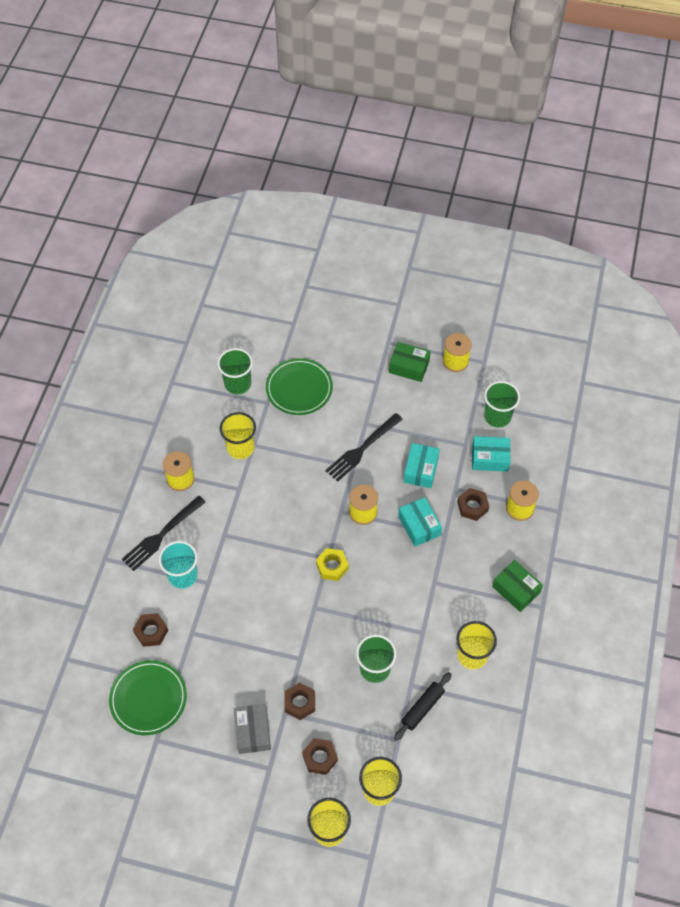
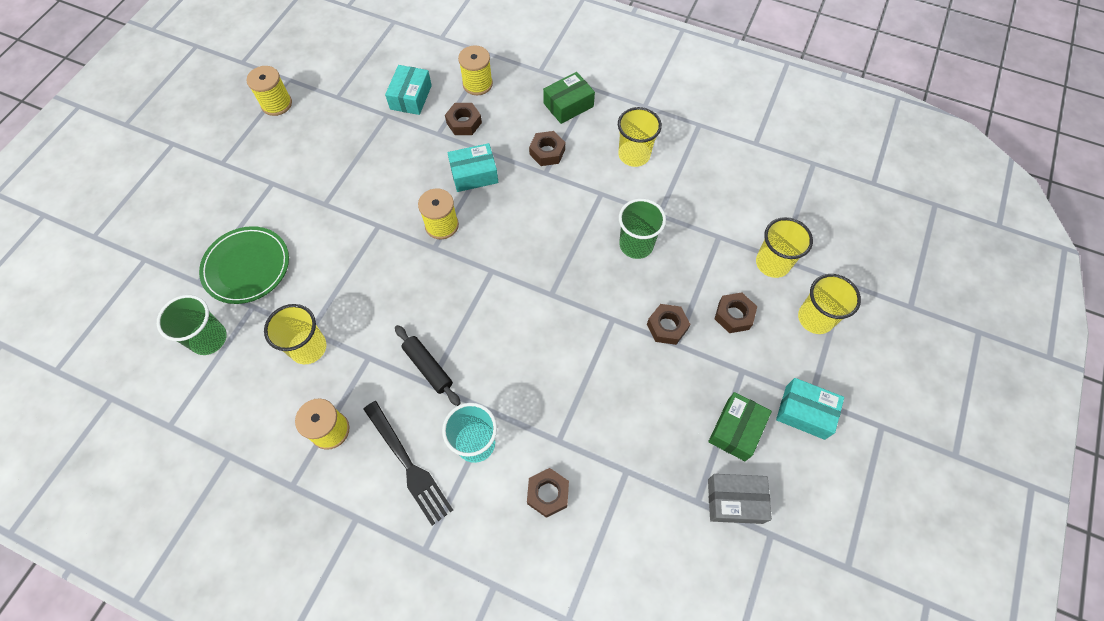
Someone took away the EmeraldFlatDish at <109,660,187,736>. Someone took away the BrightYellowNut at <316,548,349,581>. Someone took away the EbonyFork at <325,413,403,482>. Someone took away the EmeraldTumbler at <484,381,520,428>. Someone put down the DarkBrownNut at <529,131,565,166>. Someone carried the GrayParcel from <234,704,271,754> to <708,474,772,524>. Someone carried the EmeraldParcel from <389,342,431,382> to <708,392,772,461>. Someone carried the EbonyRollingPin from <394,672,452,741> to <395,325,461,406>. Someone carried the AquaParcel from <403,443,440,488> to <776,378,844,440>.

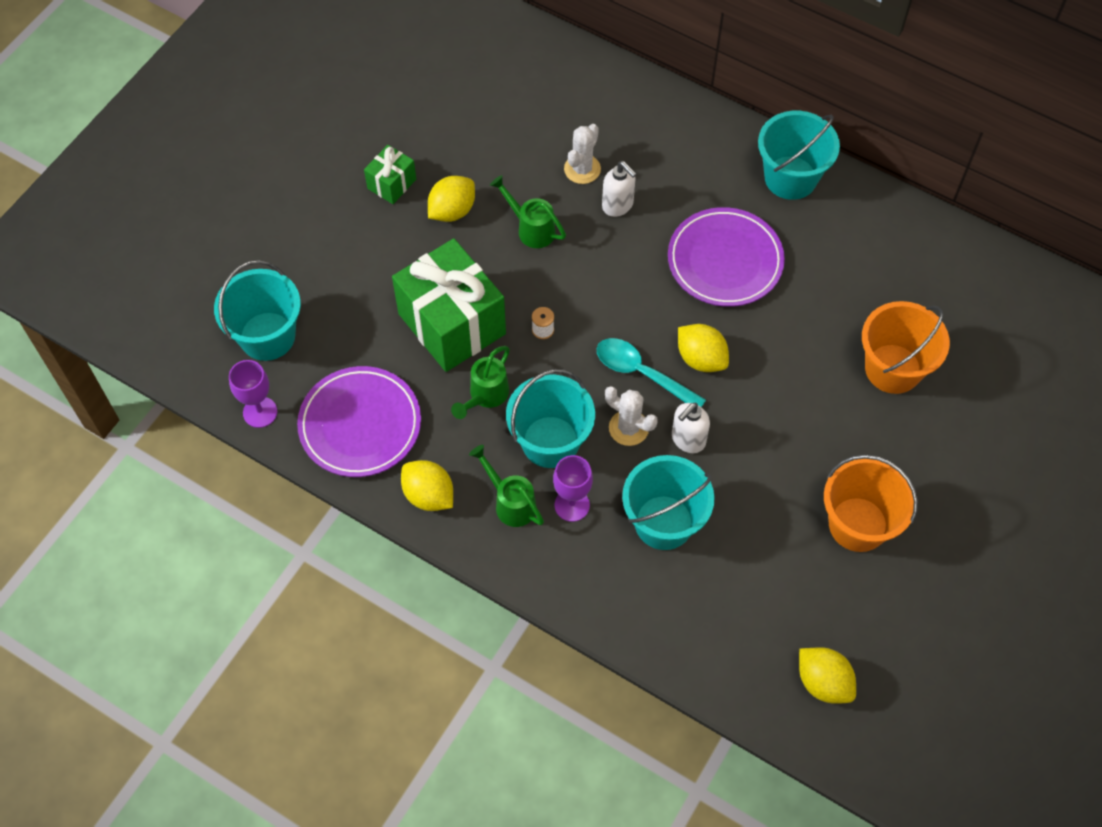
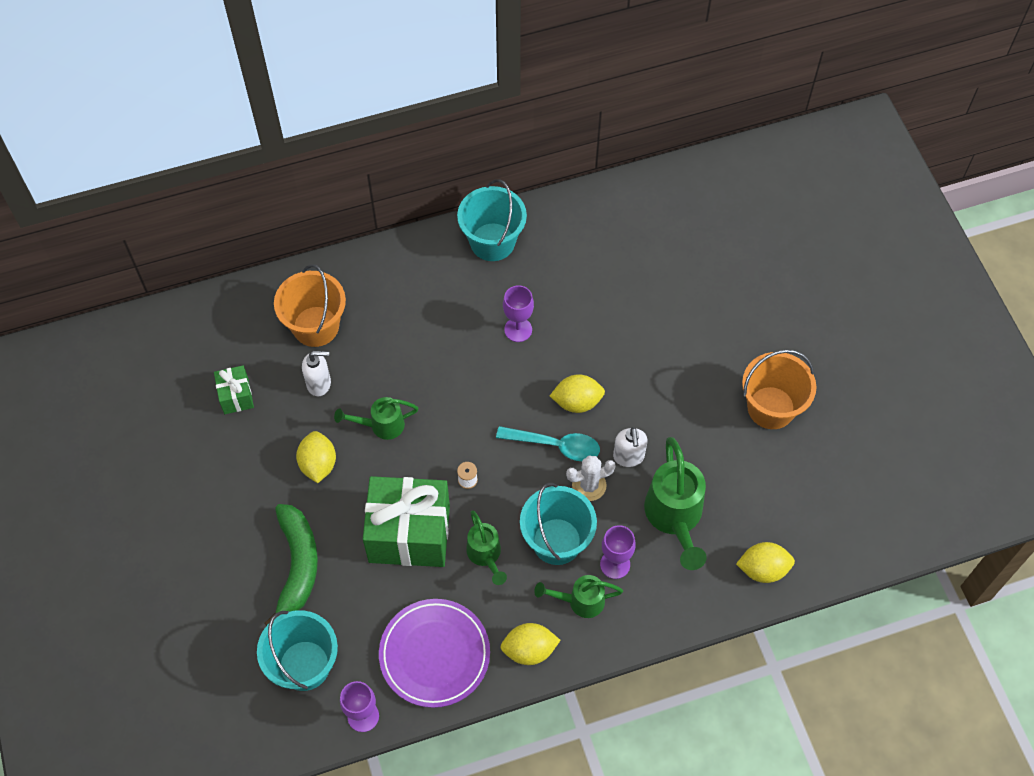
Someone took away the WhiteCactus at <564,124,601,184>. Someone put down the EmeraldBananaFruit at <265,504,318,626>. Someone carried the EmeraldGift from <364,145,416,204> to <214,365,254,414>. Someone carried the WhiteSoapDispenser from <602,161,636,217> to <302,351,331,396>. Someone carried the BrightYellowToyLemon from <799,647,856,704> to <736,542,795,583>. Someone carried the OrangeBucket from <862,301,950,394> to <274,264,346,347>. Someone swapped the AquaBucket at <622,455,715,550> for the EmeraldSprinklingCan at <644,437,707,570>. Someone swapped the PurpleFlatDish at <668,207,785,307> for the PurpleWineGlass at <503,285,534,342>. Someone rotated the AquaTeaspoon at <597,338,706,407> by 150 degrees counterclockwise.

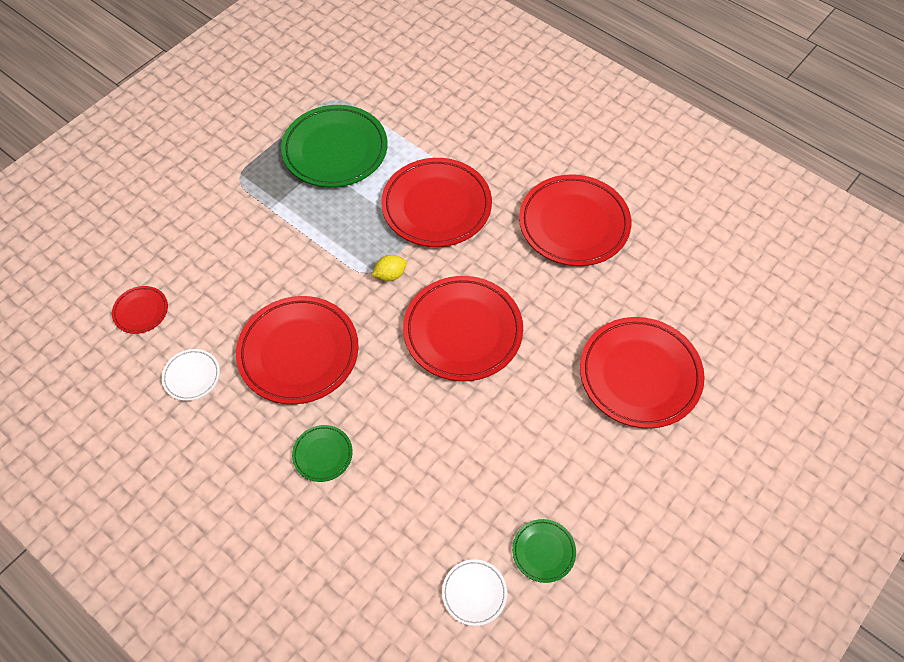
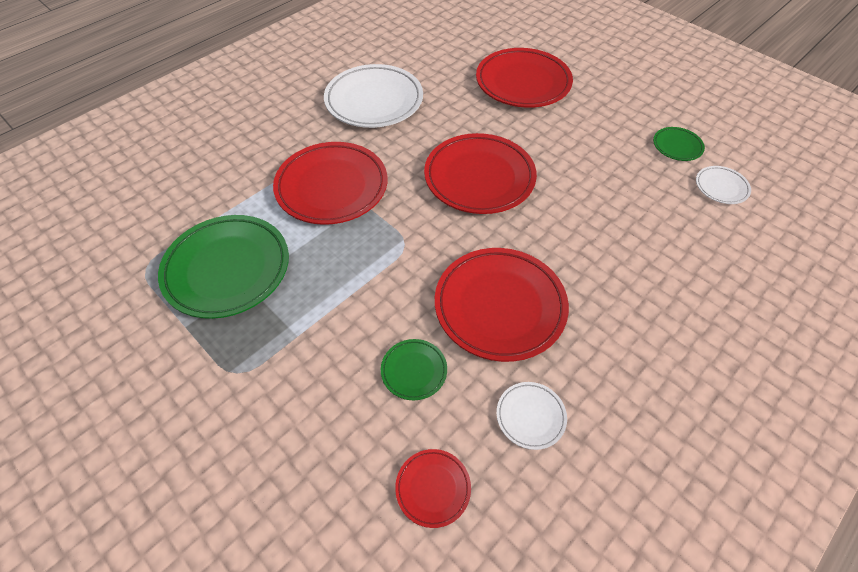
Someone took away the BrightYellowToyLemon at <372,255,407,281>. Someone carried the EmeraldFlatDish from <292,425,353,482> to <381,339,447,400>. Someone repainted the RedFlatDish at <519,174,631,266>, which became the WhiteFlatDish at <324,64,423,128>.

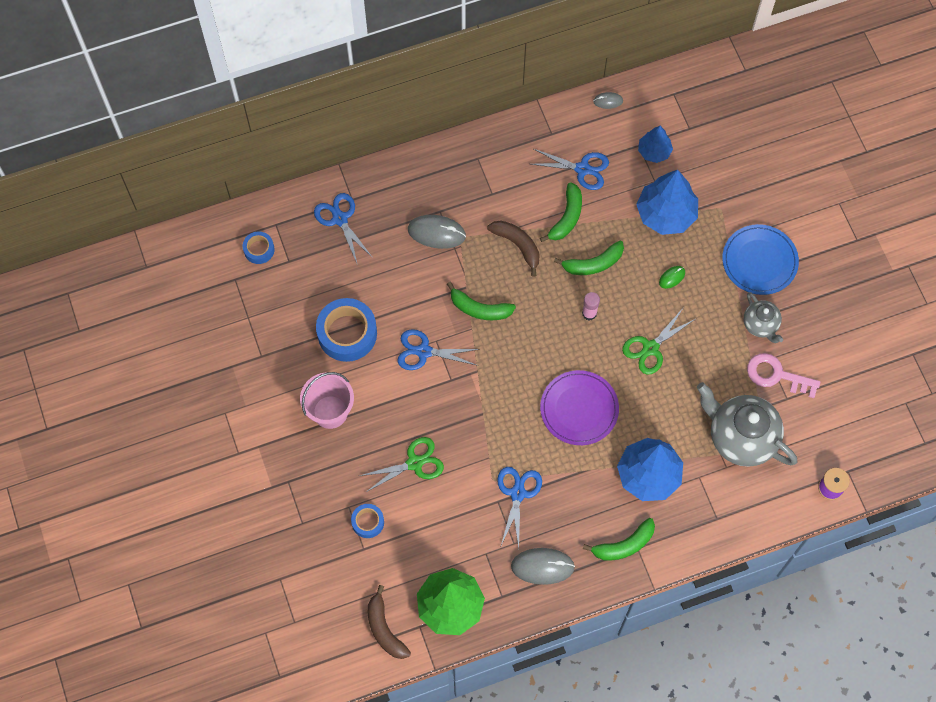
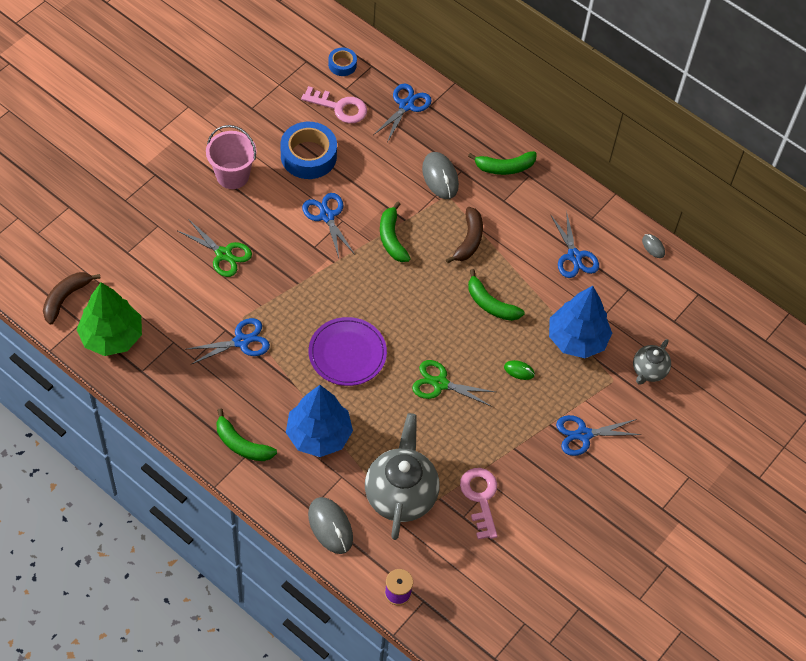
Someone took away the RoyalBlueStickyTape at <351,504,384,538>. Someone took away the PinkGlue at <582,292,600,320>. Someone took away the RoyalBlueTree at <638,126,673,163>. Someone put down the PinkKey at <301,86,367,123>. Someone carried the GrayMouse from <511,548,575,585> to <308,497,353,554>. Someone carried the EmeraldBananaFruit from <540,182,582,242> to <468,151,537,175>. Someone carried the GrayTeapot from <744,292,783,343> to <633,339,671,385>. Someone swapped the RoyalBlueFlatDish at <722,224,799,295> for the RoyalBluePairOfScissors at <556,415,642,456>.

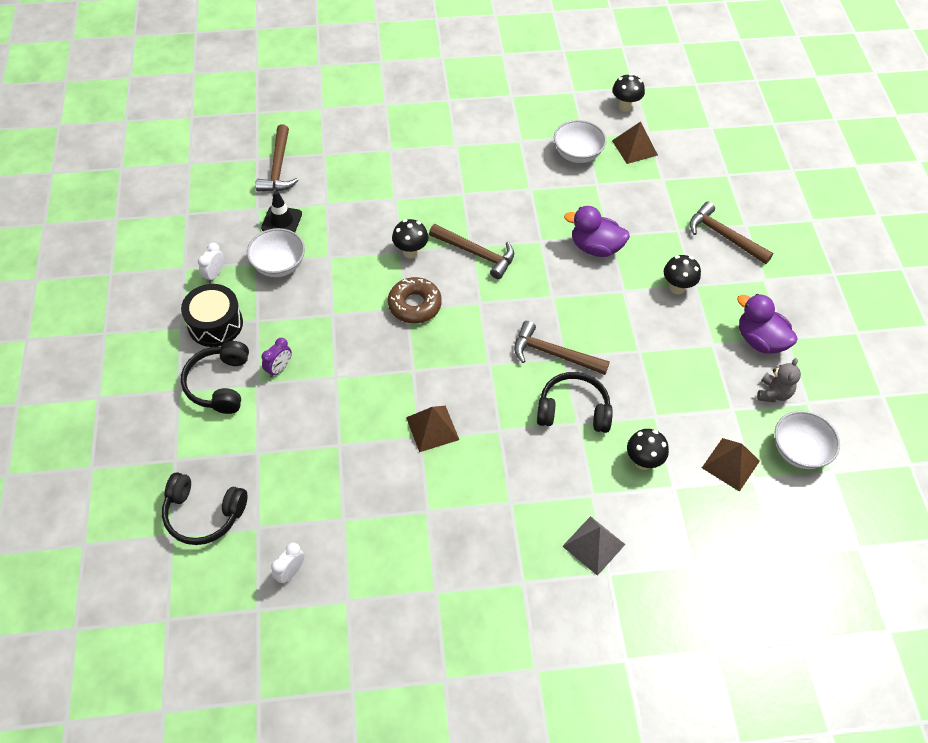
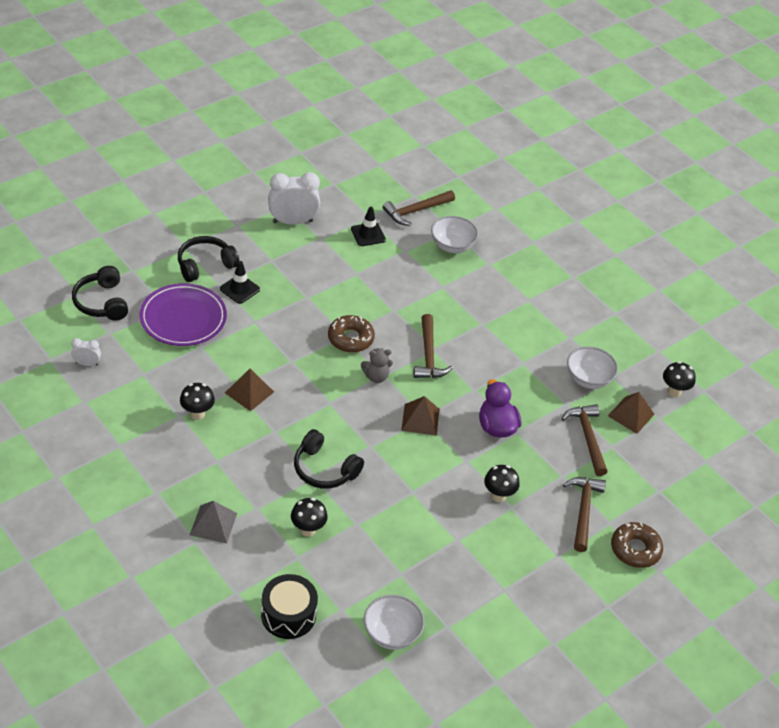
Someone took away the PurpleToyDuck at <737,294,798,354>. Someone put down the PurpleFlatDish at <140,283,227,346>. Someone put down the DarkBrownDoughnut at <611,522,663,568>. Someone carried the EbonyDrum from <181,284,243,347> to <261,574,318,639>. Someone carried the WhiteDeepDish from <247,228,305,277> to <431,216,478,253>. Someone carried the EbonyFungus from <392,219,428,259> to <180,383,215,420>. Someone carried the DarkBrownHammer from <514,321,610,375> to <561,404,608,476>. Someone carried the DarkBrownPyramidShape from <702,438,760,492> to <401,396,439,436>. Someone carried the GrayStuffedBear from <757,358,801,402> to <361,348,393,383>. Someone swapped the PurpleClock at <262,338,292,377> for the EbonyRoadCone at <220,261,260,304>. Someone rotated the EbonyHeadphones at <537,372,613,433> by 150 degrees clockwise. Someone scaled the WhiteClock at <198,243,224,283> by 2.01.

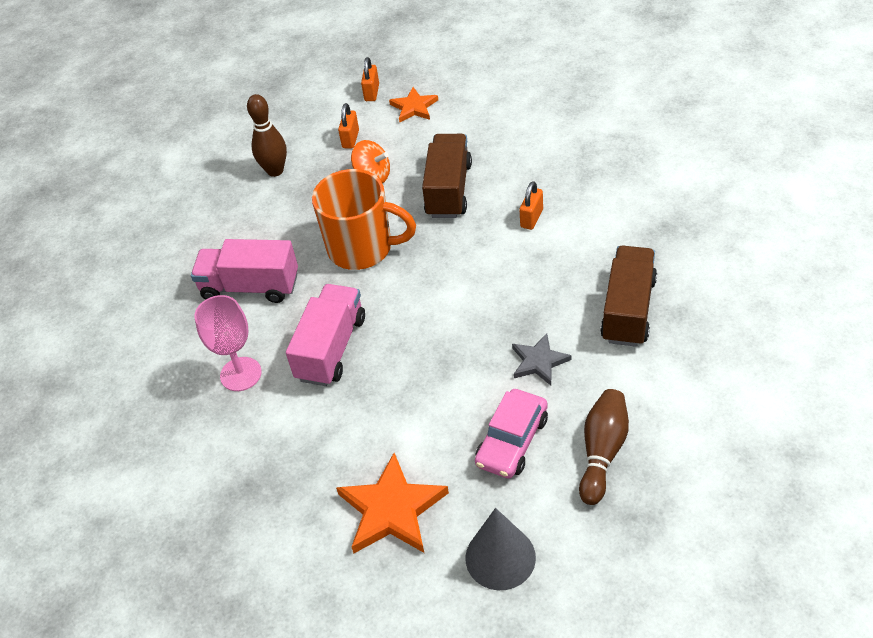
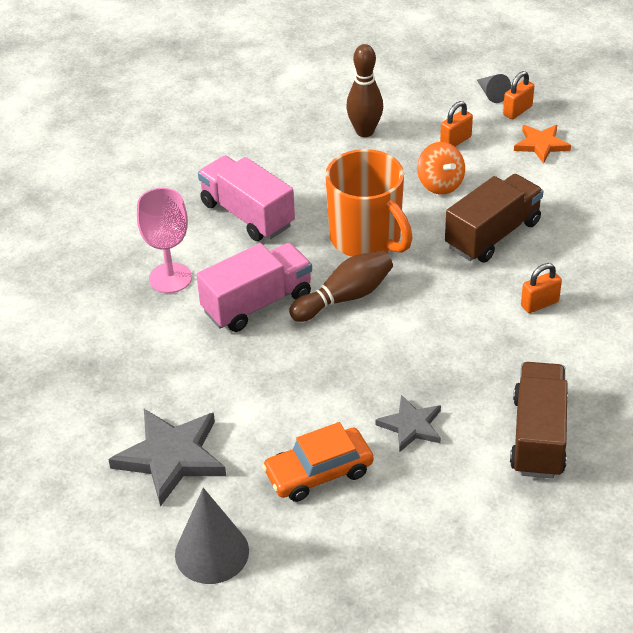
Someone put down the GraySolidCone at <477,74,511,103>. Someone carried the DarkBrownTenpin from <579,389,629,505> to <289,251,393,322>. Someone repainted the OrangeStar at <336,453,449,554>, which became the GrayStar at <108,409,226,507>. Someone repainted the PinkCar at <475,389,548,479>, which became the OrangeCar at <262,422,373,502>. Someone rotated the DarkBrownLorry at <600,245,657,347> by 45 degrees counterclockwise.

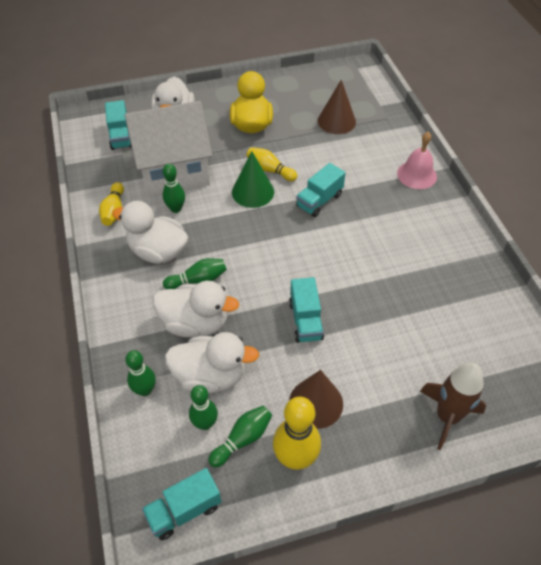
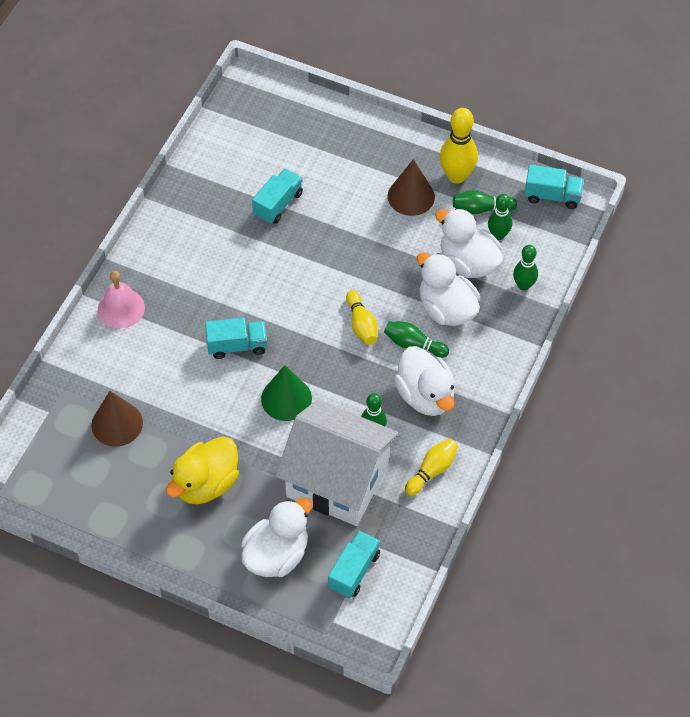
Someone took away the DarkBrownSpaceship at <420,363,486,450>. Someone carried the BrightYellowTenpin from <246,147,297,181> to <346,290,378,345>. Someone carried the AquaLorry from <289,277,324,342> to <252,168,303,224>.

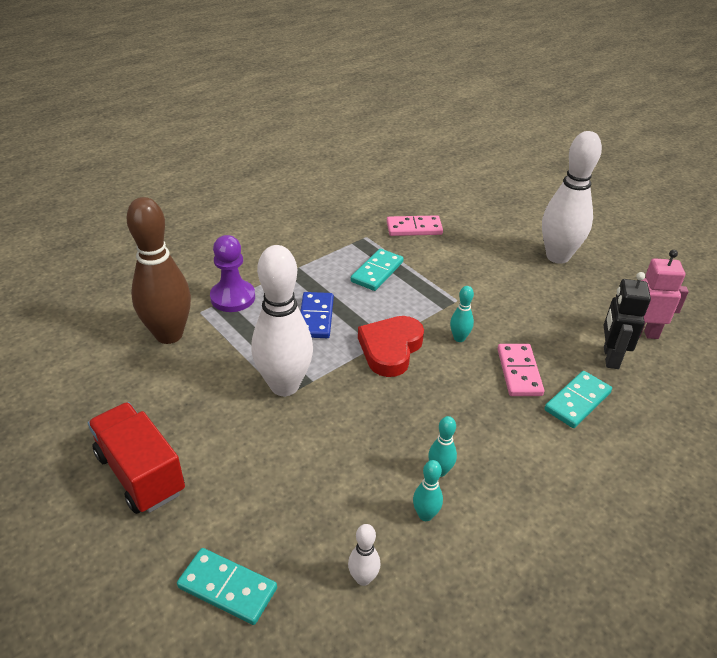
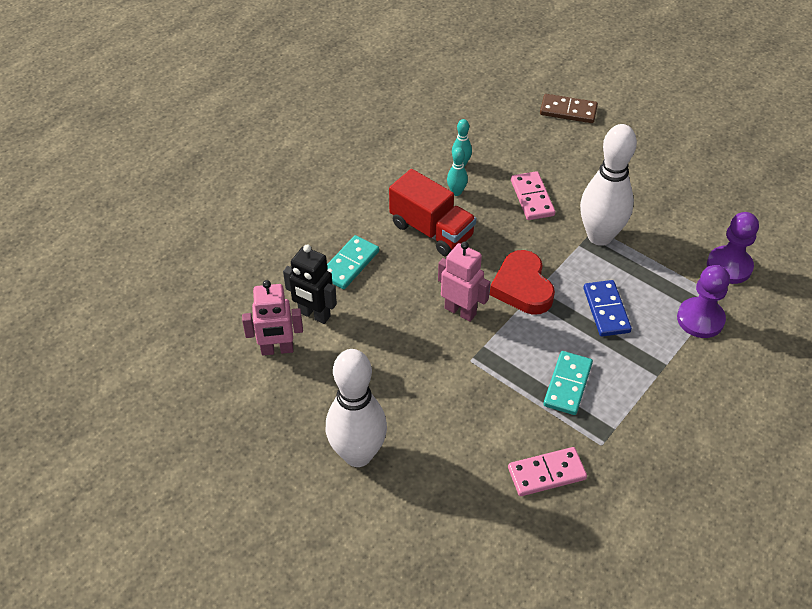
Someone took away the WhiteTenpin at <348,524,380,586>. Someone carried the RedLorry from <88,402,185,514> to <389,169,476,257>. Someone carried the PinkDominoPiece from <497,344,544,396> to <511,171,555,220>. Someone swapped the DarkBrownTenpin at <126,197,191,344> for the PurpleGamePawn at <707,212,759,284>. Someone swapped the AquaTenpin at <450,286,474,342> for the PinkToyRobot at <438,241,490,322>. Someone repainted the AquaDominoPiece at <177,548,277,625>, which became the DarkBrownDominoPiece at <540,94,598,123>. Someone rotated the RedLoveHeart at <358,316,424,377> by 150 degrees clockwise. Someone rotated the EbonyToyRobot at <604,272,651,369> by 120 degrees clockwise.

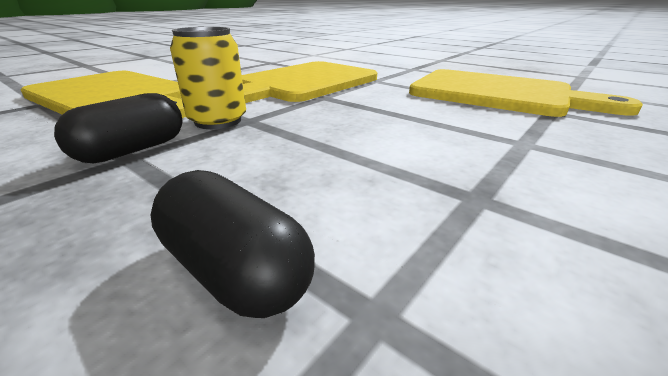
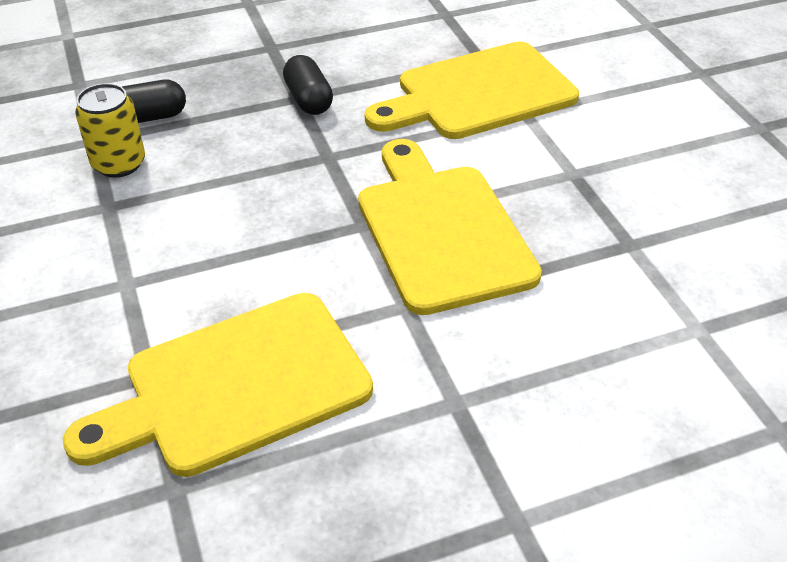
Someone carried the BrightYellowTin from <170,27,246,129> to <75,83,145,178>.

